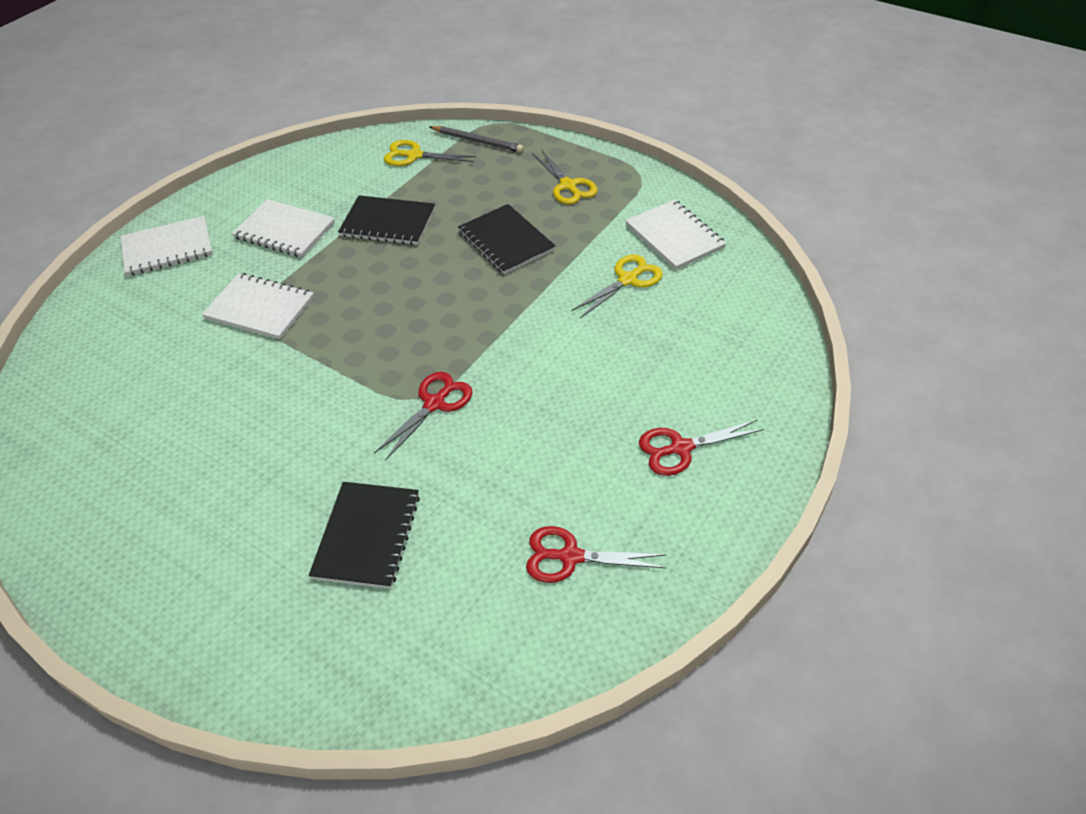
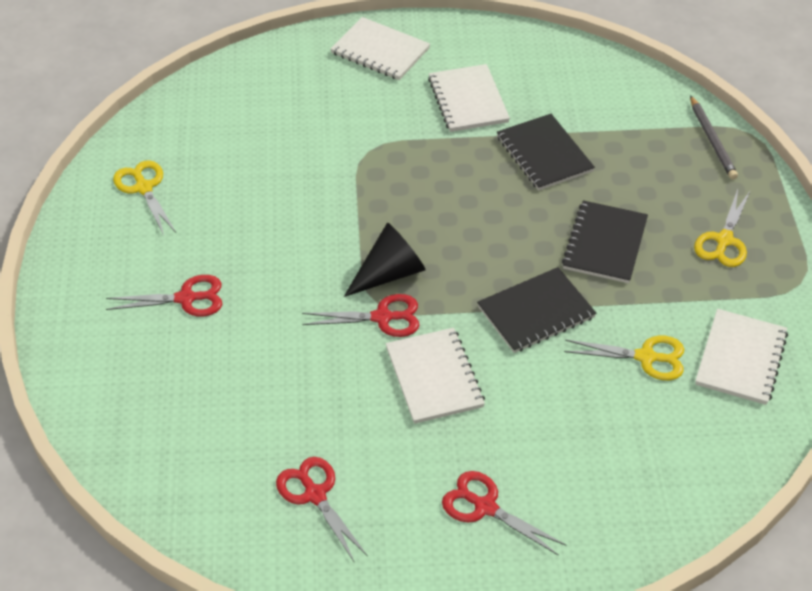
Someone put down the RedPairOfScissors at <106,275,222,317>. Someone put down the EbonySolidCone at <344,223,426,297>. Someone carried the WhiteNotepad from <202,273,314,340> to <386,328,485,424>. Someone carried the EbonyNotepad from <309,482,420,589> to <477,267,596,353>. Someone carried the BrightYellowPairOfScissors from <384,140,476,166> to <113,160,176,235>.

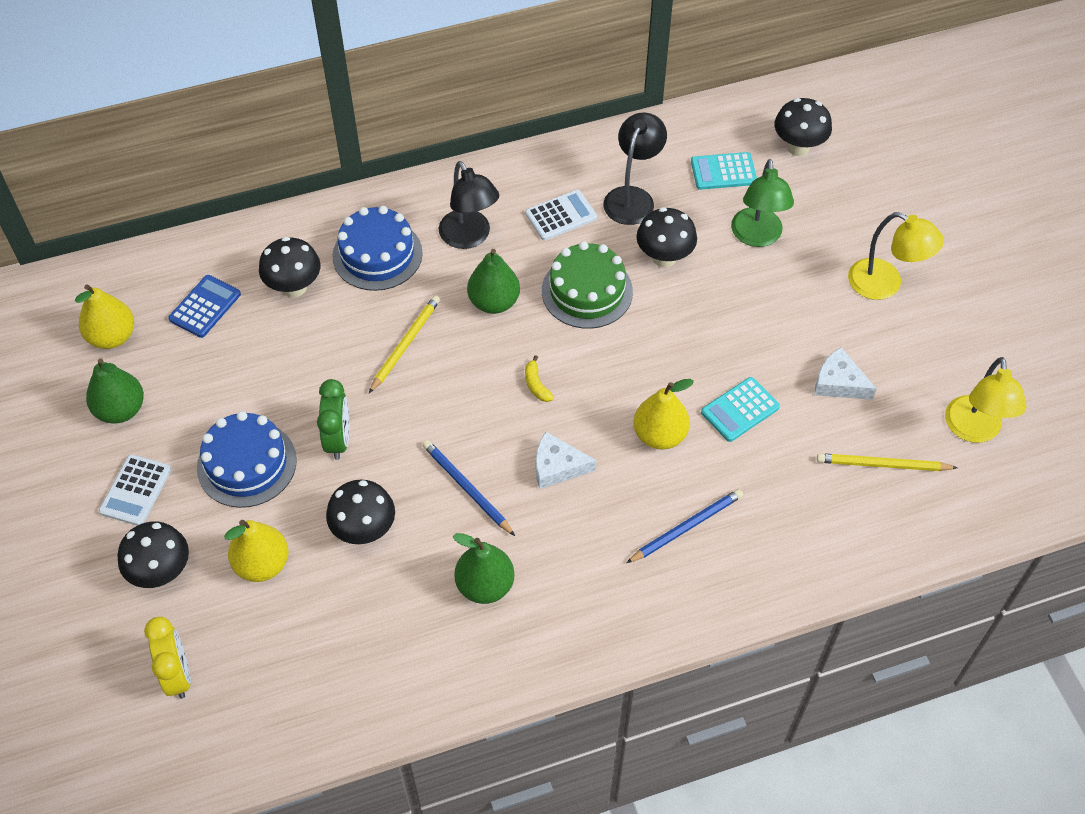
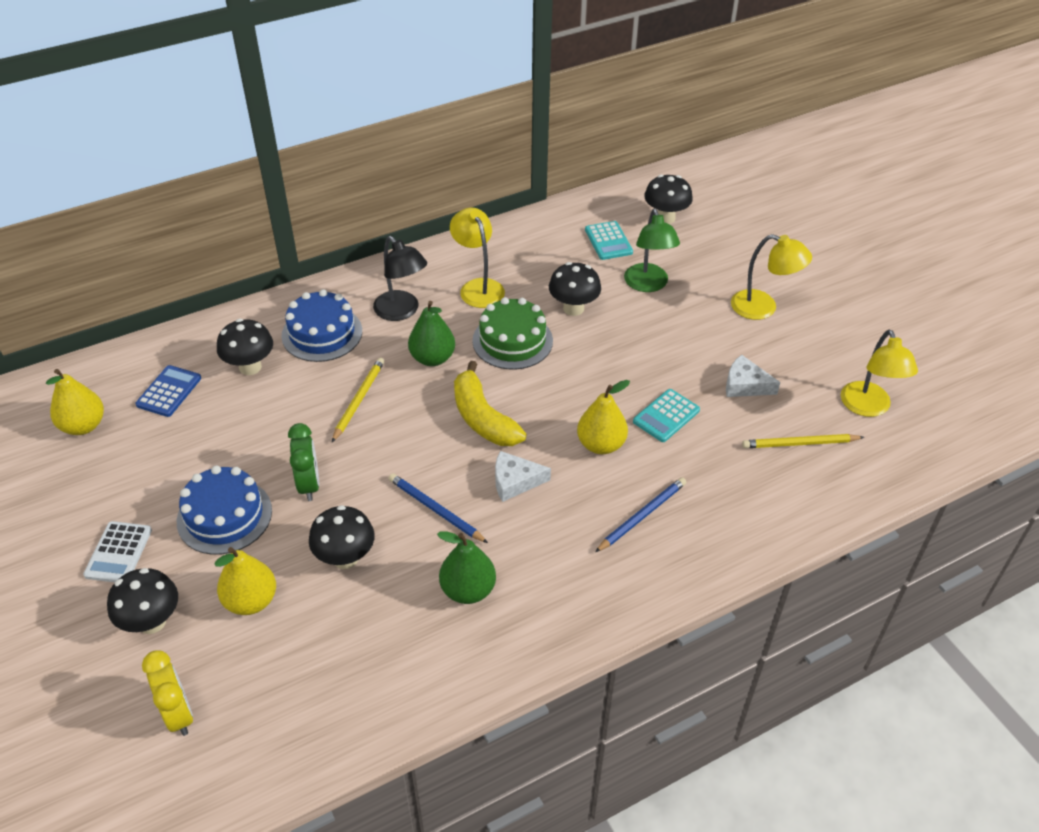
Someone took away the EmeraldToyPear at <86,358,144,423>. Someone took away the EbonyDeskLamp at <603,113,667,225>. Someone swapped the WhitePocketCalculator at <525,190,597,241> for the BrightYellowDeskLamp at <450,208,505,308>. Someone rotated the AquaPocketCalculator at <691,152,757,190> by 90 degrees counterclockwise. Someone scaled the BrightYellowBananaFruit at <525,355,554,402> by 2.37.

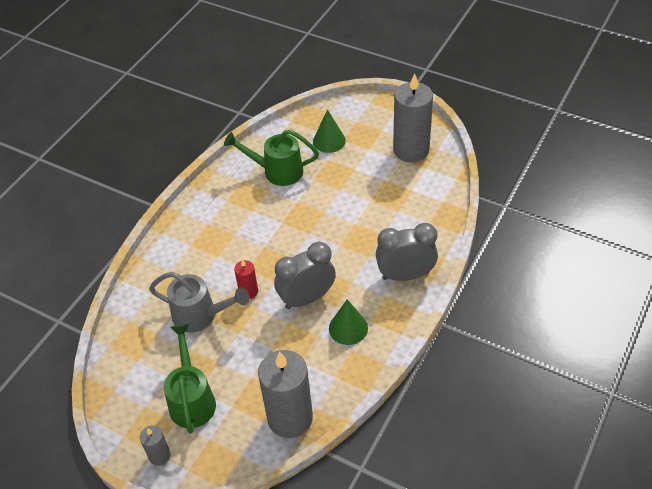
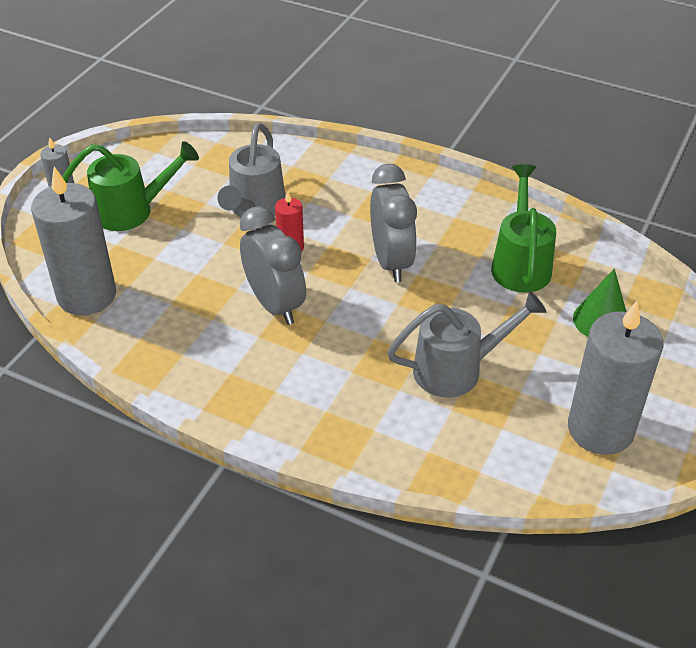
Someone took away the EmeraldSolidCone at <329,299,368,345>. Someone put down the GraySprinklingCan at <387,291,546,397>. Someone carried the GrayClock from <376,223,438,281> to <370,164,417,282>.

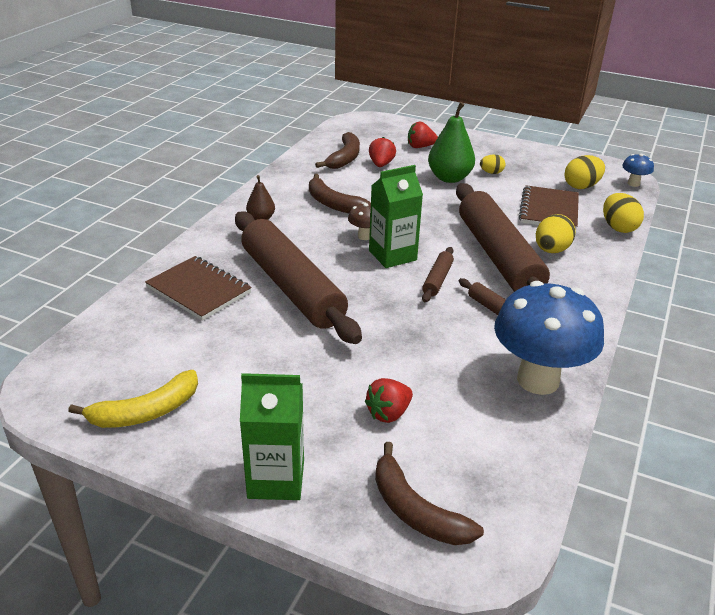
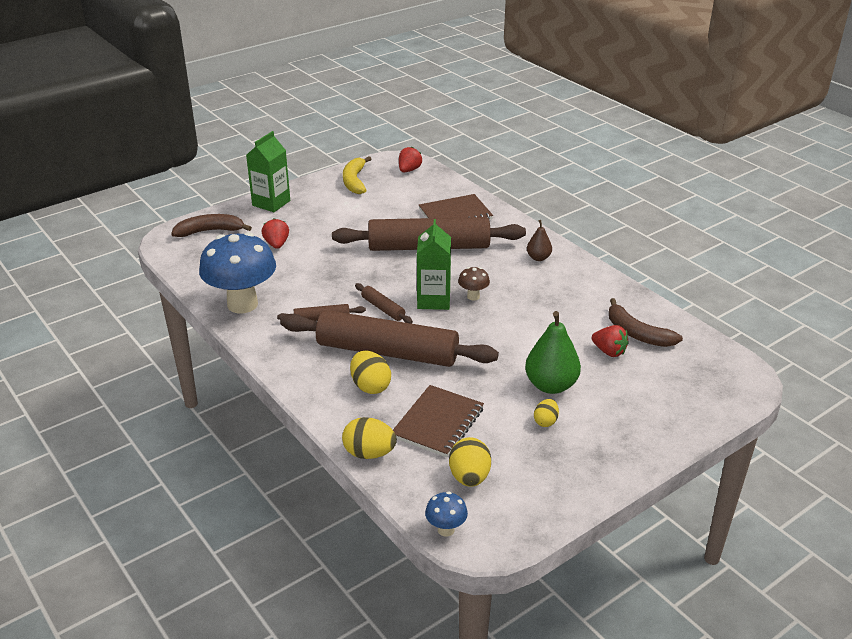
Someone took away the DarkBrownBananaFruit at <309,174,371,213>. Someone carried the RedToyStrawberry from <408,121,438,148> to <399,147,422,173>. Someone rotated the DarkBrownNotepad at <519,185,579,230> by 75 degrees clockwise.

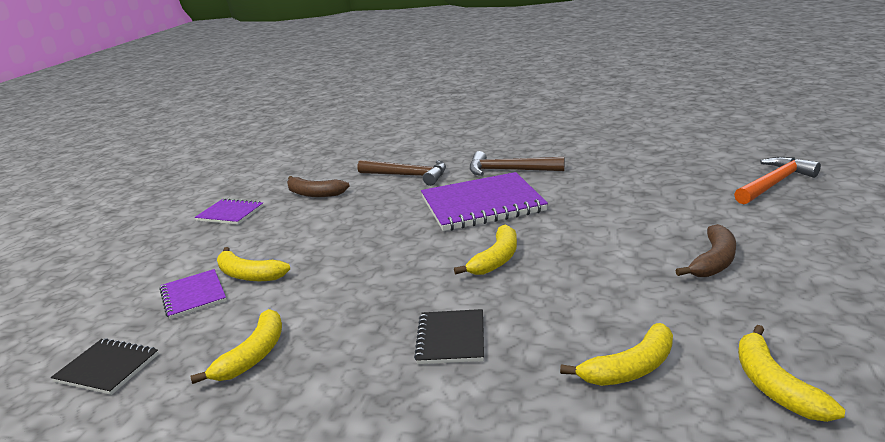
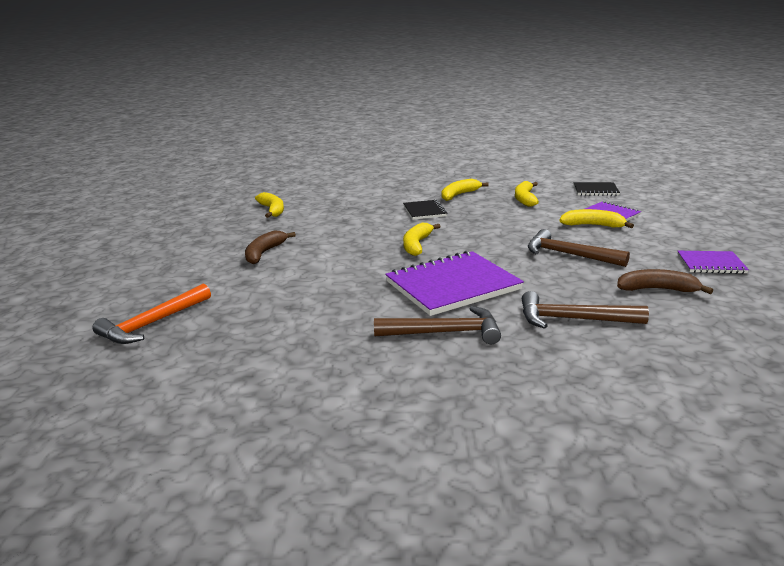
Someone put down the DarkBrownHammer at <528,229,630,267>. Someone carried the BrightYellowBananaFruit from <560,323,673,386> to <441,179,489,201>.

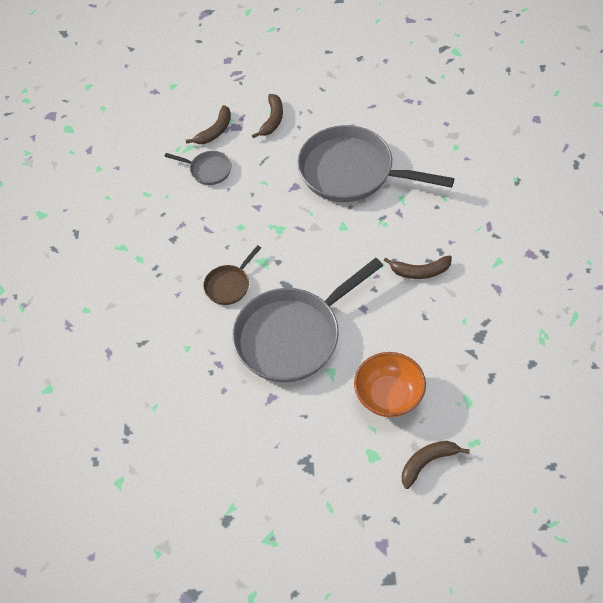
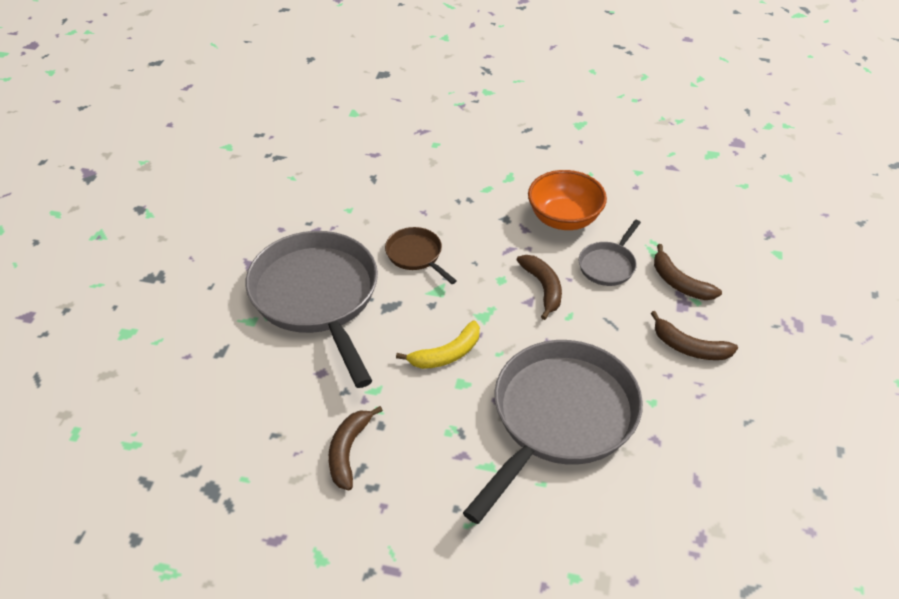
Someone put down the BrightYellowBananaFruit at <396,321,480,369>. Someone carried the OrangeDeepDish from <354,352,426,417> to <528,170,607,230>. Someone carried the DarkBrownBananaFruit from <402,441,470,489> to <517,255,562,320>.

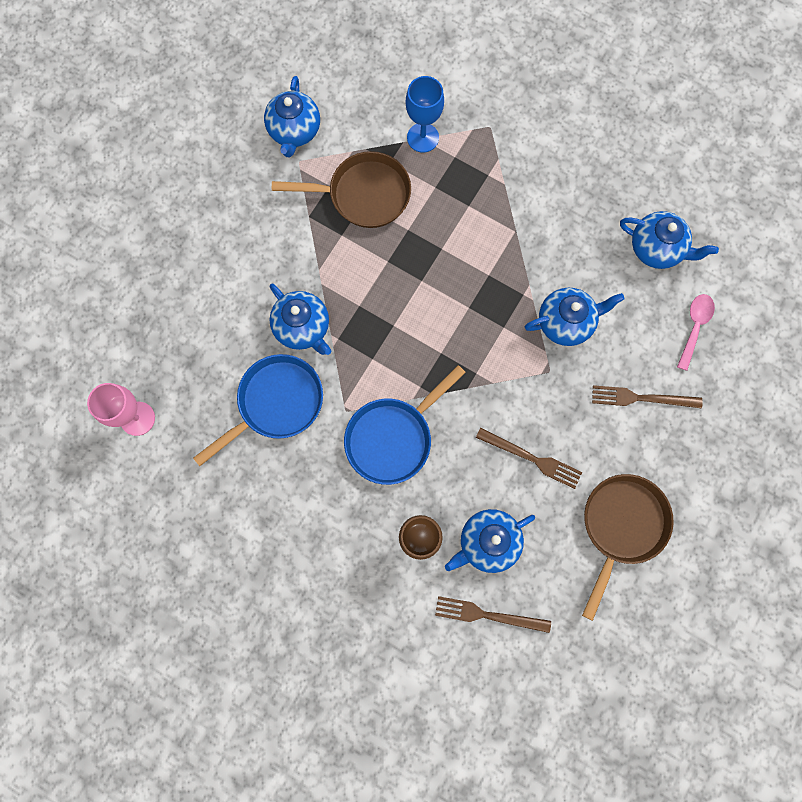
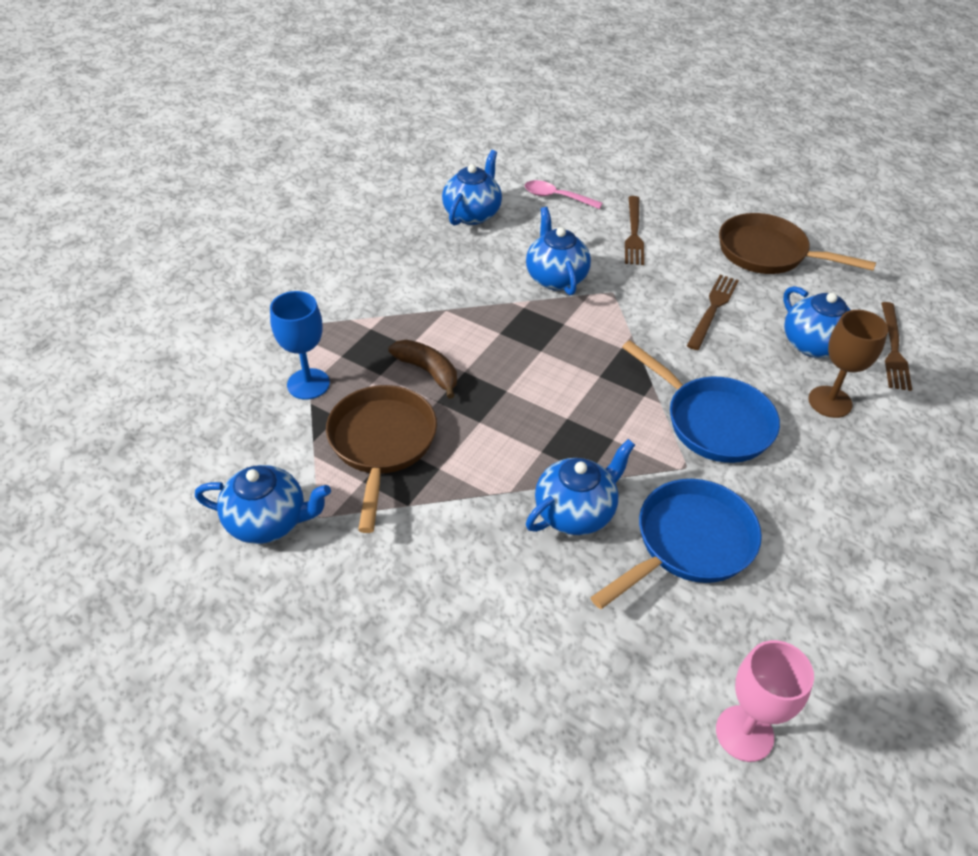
Someone put down the DarkBrownBananaFruit at <388,340,457,399>. Someone rotated the RoyalBlueFryingPan at <193,354,323,466> by 90 degrees clockwise.

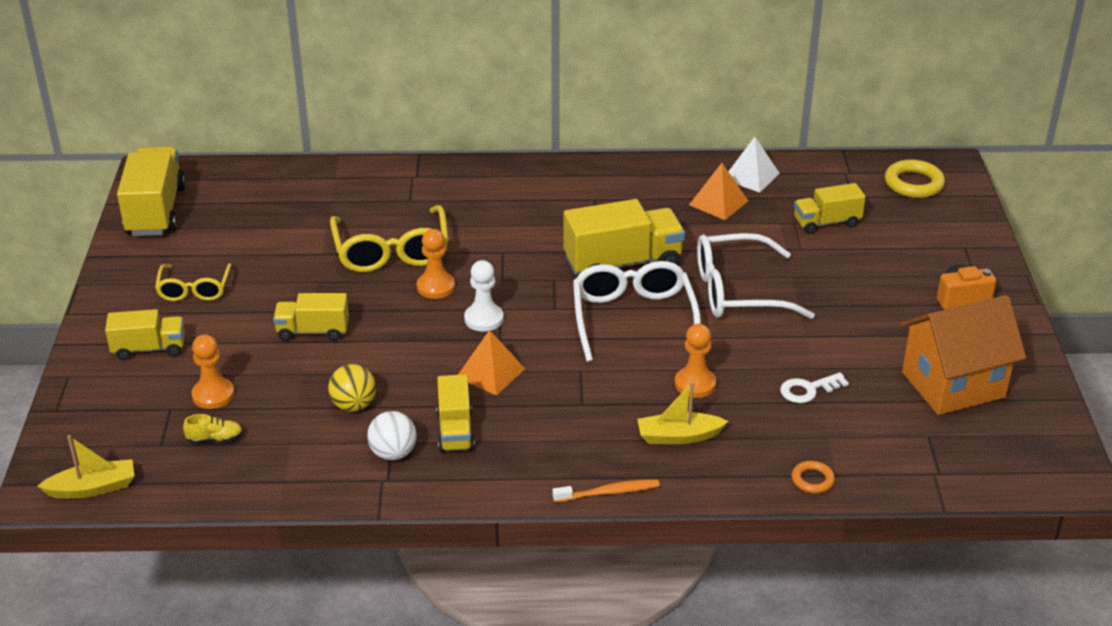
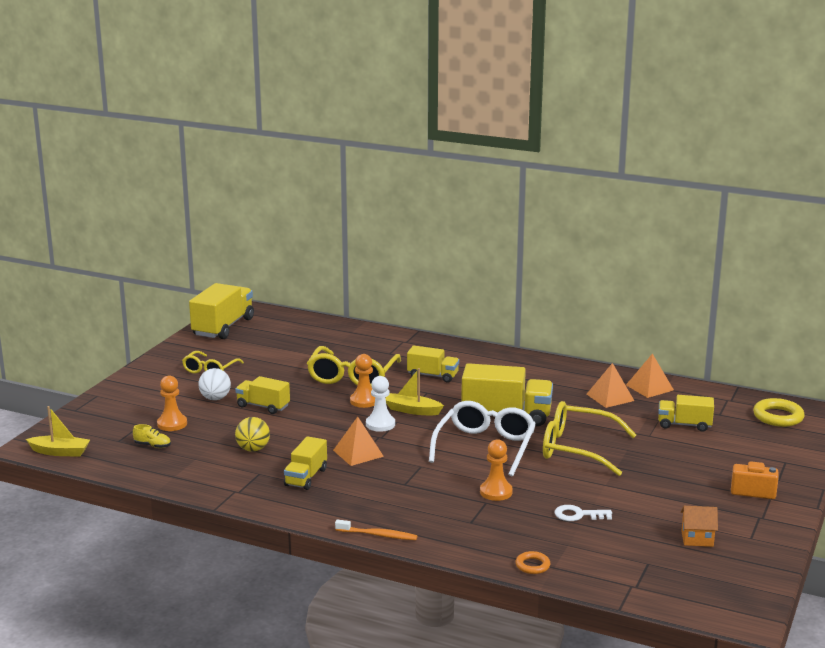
Someone carried the BrightYellowLorry from <105,309,185,360> to <407,346,459,383>. Someone carried the WhiteBall from <367,411,417,460> to <198,368,231,400>. Someone carried the BrightYellowToyBoat from <637,382,728,444> to <386,368,444,415>. Someone repainted the WhiteEyeglasses at <697,233,815,319>, which became the BrightYellowEyeglasses at <543,401,636,476>. Someone repainted the WhitePyramidShape at <728,137,780,193>, which became the OrangePyramidShape at <626,353,674,398>. Someone scaled the OrangeCottage at <900,295,1026,415> by 0.44.

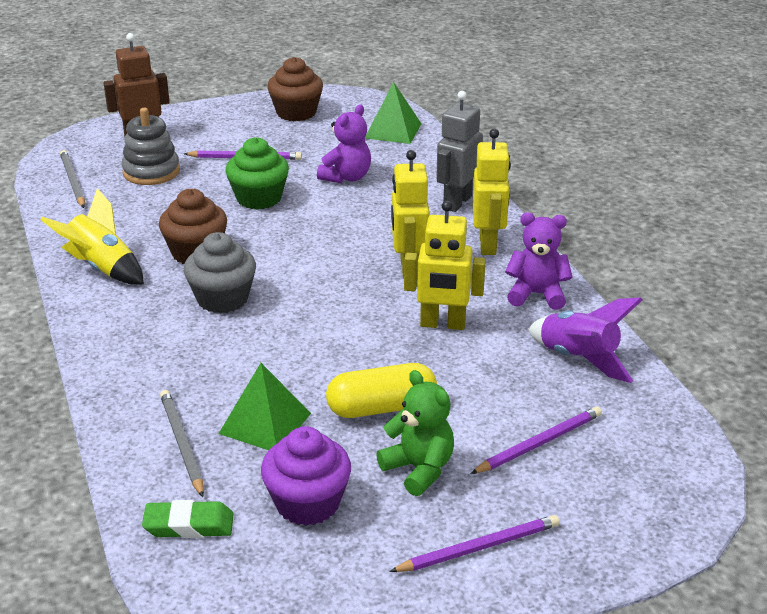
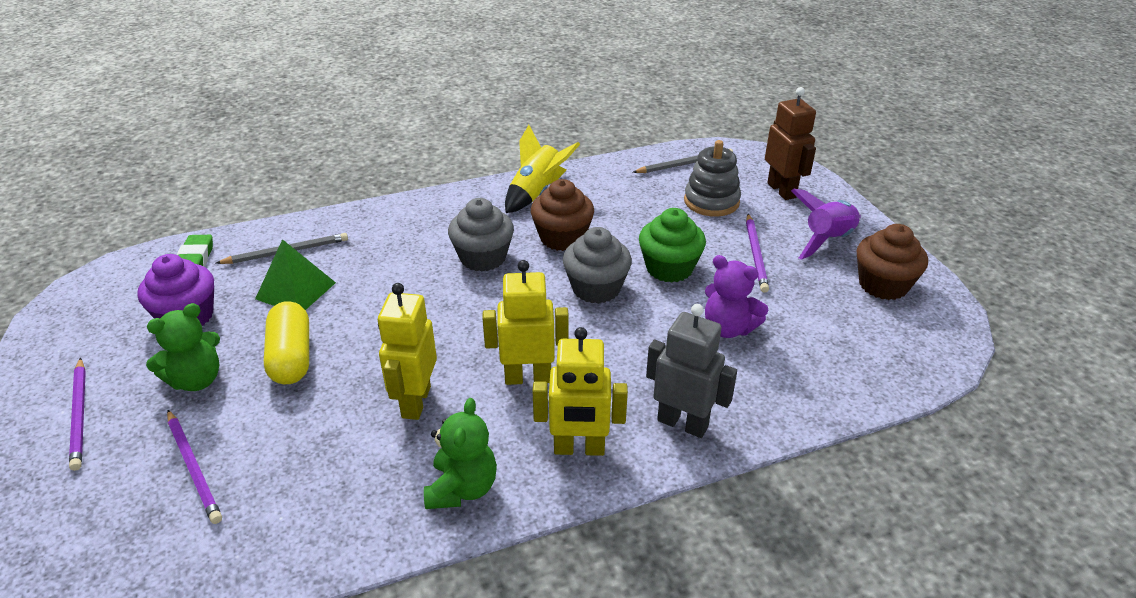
Someone took away the EmeraldPyramidShape at <365,82,422,144>. Someone put down the GrayMuffin at <563,227,632,304>. Someone carried the PurpleSpaceship from <528,297,642,383> to <791,189,861,260>. Someone repainted the PurpleStuffedBear at <505,213,573,310>, which became the EmeraldStuffedBear at <424,398,497,509>.

